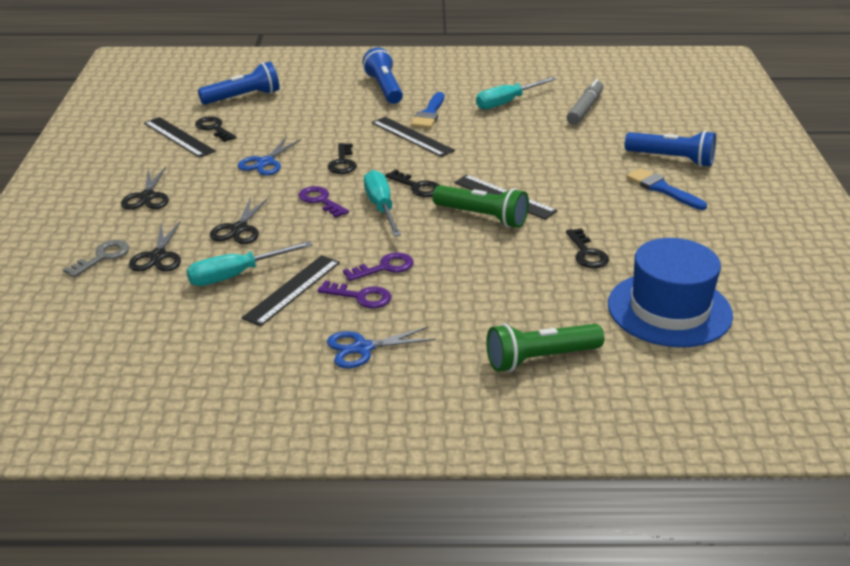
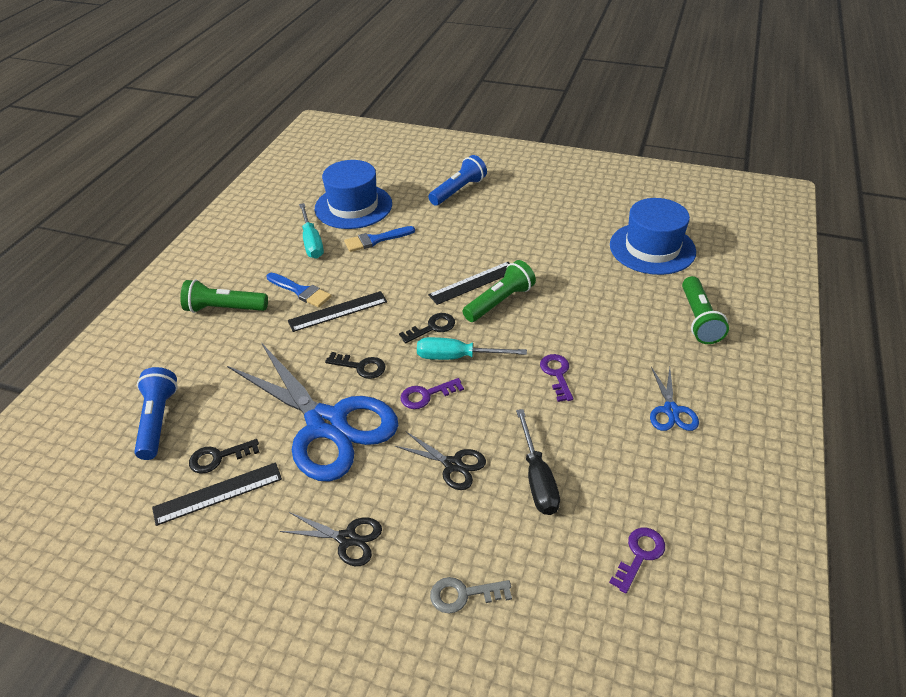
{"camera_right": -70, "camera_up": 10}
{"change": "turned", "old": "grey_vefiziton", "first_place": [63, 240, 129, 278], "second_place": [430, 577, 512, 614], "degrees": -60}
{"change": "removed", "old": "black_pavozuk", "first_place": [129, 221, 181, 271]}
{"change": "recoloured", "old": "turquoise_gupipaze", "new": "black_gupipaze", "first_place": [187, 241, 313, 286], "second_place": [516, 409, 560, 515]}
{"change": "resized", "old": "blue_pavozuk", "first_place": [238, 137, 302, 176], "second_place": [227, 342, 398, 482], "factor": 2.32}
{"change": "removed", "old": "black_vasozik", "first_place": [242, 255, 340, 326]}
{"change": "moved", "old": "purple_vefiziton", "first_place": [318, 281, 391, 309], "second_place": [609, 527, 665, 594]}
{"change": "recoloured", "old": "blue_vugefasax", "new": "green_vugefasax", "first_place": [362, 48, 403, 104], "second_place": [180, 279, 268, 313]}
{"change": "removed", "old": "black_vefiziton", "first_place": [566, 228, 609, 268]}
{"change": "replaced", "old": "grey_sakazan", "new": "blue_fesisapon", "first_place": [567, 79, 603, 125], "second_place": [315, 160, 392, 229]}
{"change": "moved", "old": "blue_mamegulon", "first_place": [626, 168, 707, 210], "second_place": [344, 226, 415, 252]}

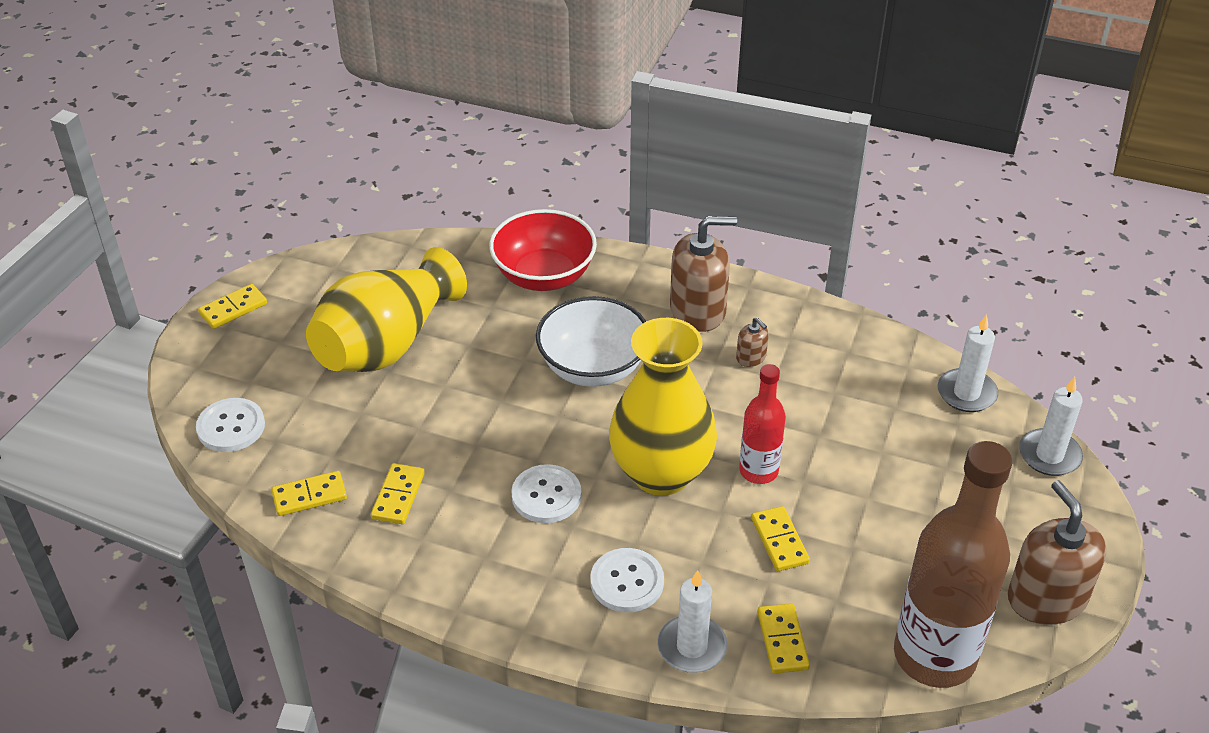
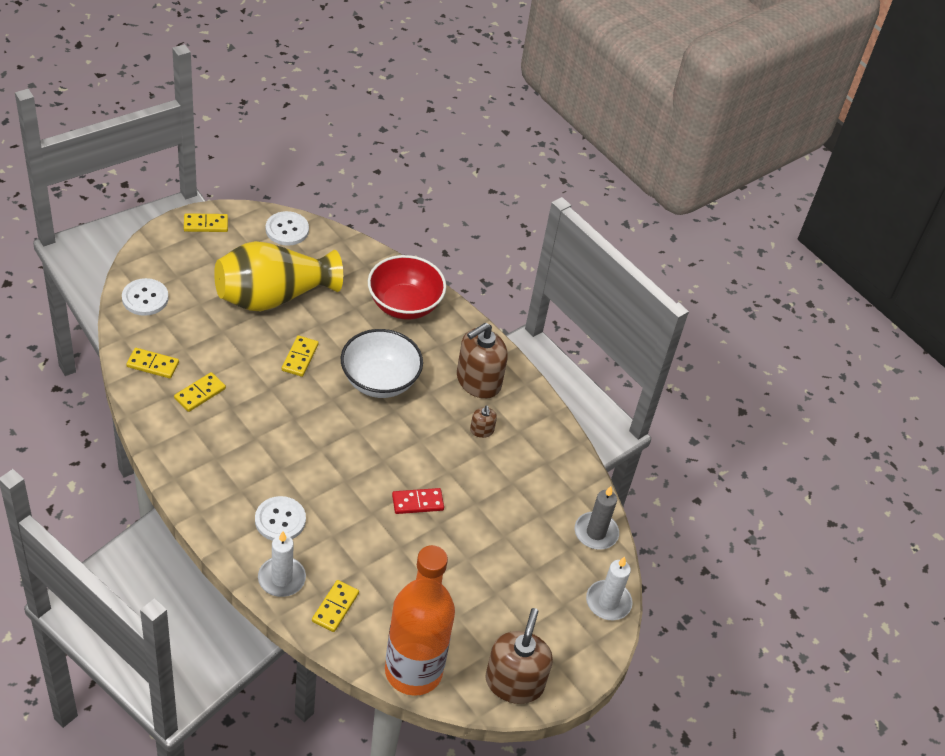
{"camera_right": 25, "camera_up": 5}
{"change": "moved", "old": "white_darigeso", "first_place": [511, 464, 582, 523], "second_place": [266, 211, 309, 246]}
{"change": "removed", "old": "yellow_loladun", "first_place": [609, 318, 717, 496]}
{"change": "turned", "old": "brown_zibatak", "first_place": [670, 216, 737, 332], "second_place": [457, 323, 508, 399], "degrees": 120}
{"change": "replaced", "old": "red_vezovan", "new": "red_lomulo", "first_place": [739, 364, 786, 484], "second_place": [392, 488, 444, 514]}
{"change": "moved", "old": "yellow_lomulo", "first_place": [751, 506, 810, 571], "second_place": [282, 335, 319, 377]}
{"change": "recoloured", "old": "brown_vezovan", "new": "orange_vezovan", "first_place": [894, 441, 1012, 688], "second_place": [385, 545, 455, 696]}
{"change": "recoloured", "old": "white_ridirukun", "new": "grey_ridirukun", "first_place": [938, 314, 998, 412], "second_place": [575, 486, 619, 550]}

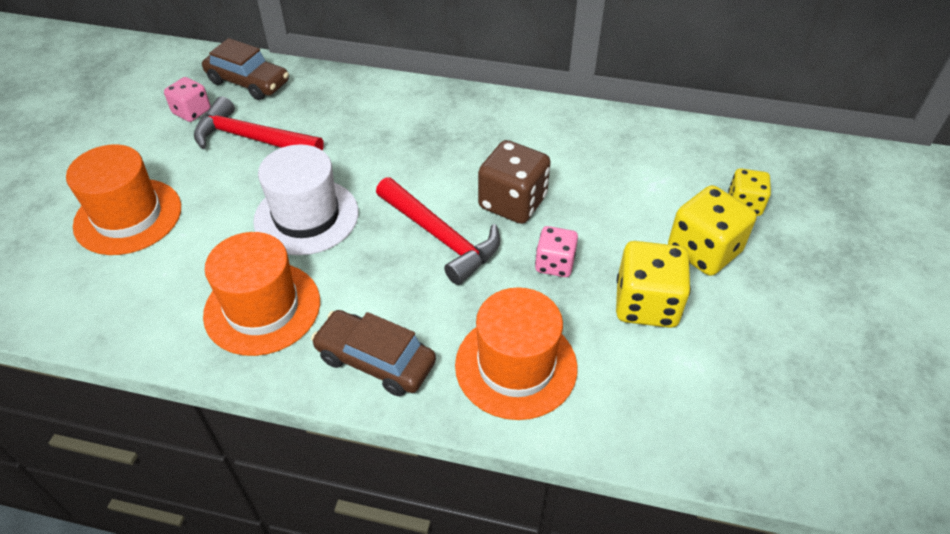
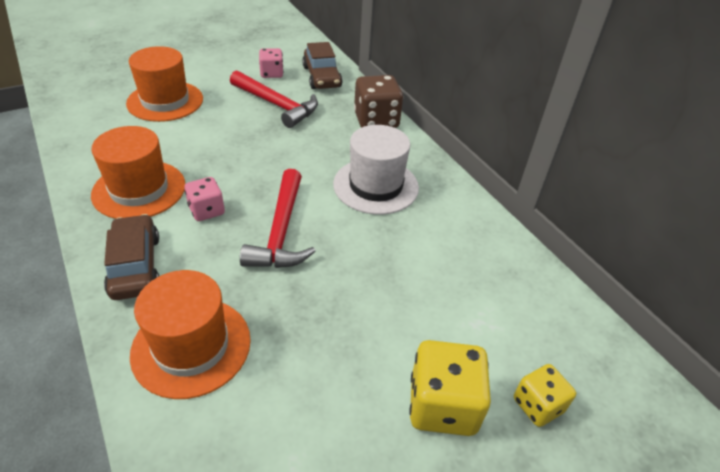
{"camera_right": 45, "camera_up": -5}
{"change": "turned", "old": "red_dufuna", "first_place": [194, 96, 324, 151], "second_place": [230, 70, 318, 128], "degrees": 150}
{"change": "moved", "old": "white_fesisapon", "first_place": [253, 144, 358, 255], "second_place": [333, 125, 419, 215]}
{"change": "moved", "old": "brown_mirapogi", "first_place": [478, 140, 551, 224], "second_place": [354, 75, 403, 128]}
{"change": "moved", "old": "pink_mirapogi", "first_place": [535, 226, 578, 277], "second_place": [184, 177, 225, 221]}
{"change": "removed", "old": "yellow_mirapogi", "first_place": [616, 241, 691, 328]}

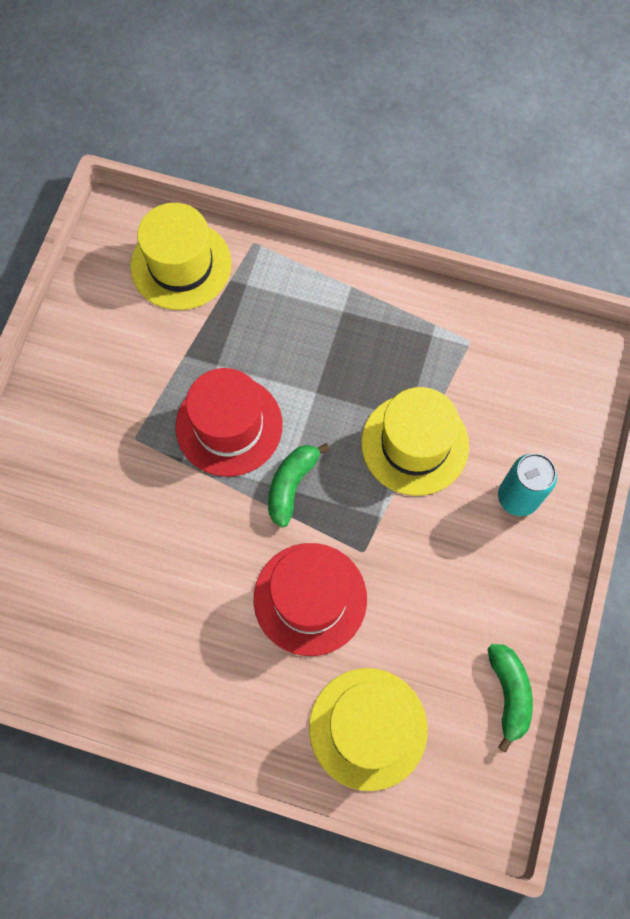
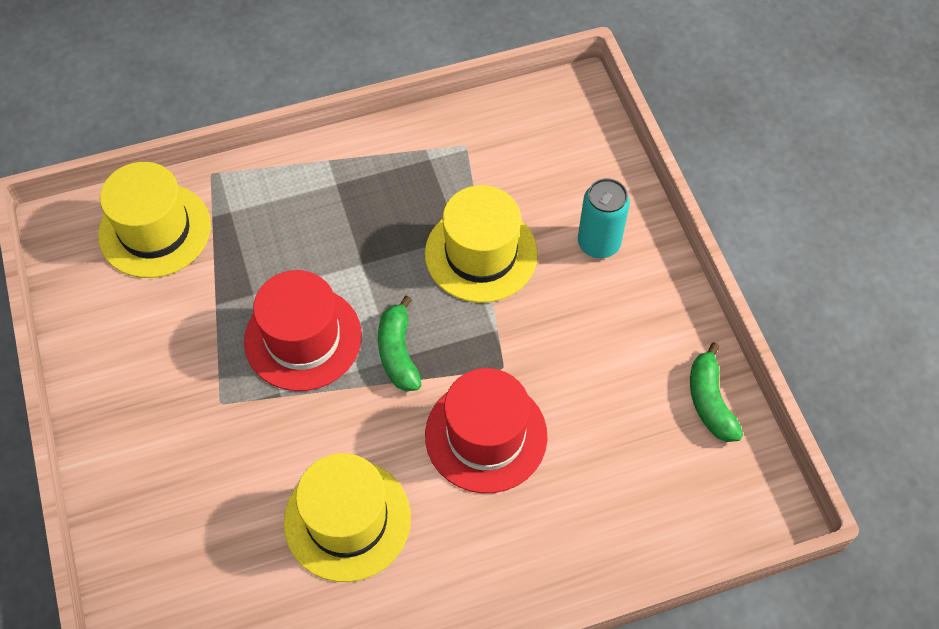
{"camera_right": -35, "camera_up": -10}
{"change": "moved", "old": "yellow_fesisapon", "first_place": [309, 668, 428, 791], "second_place": [284, 453, 411, 582]}
{"change": "turned", "old": "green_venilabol", "first_place": [487, 644, 533, 752], "second_place": [690, 342, 743, 442], "degrees": -150}

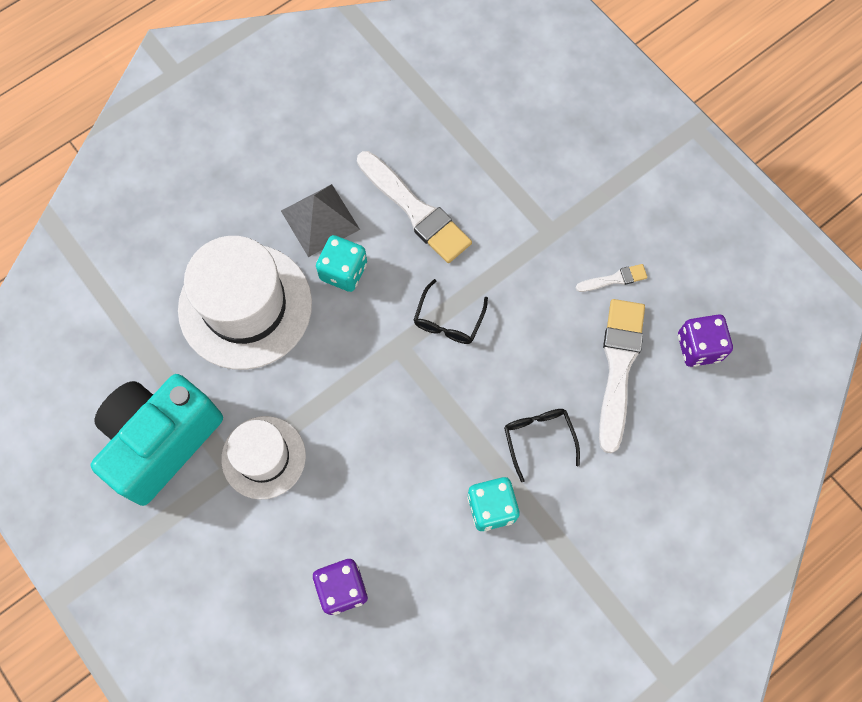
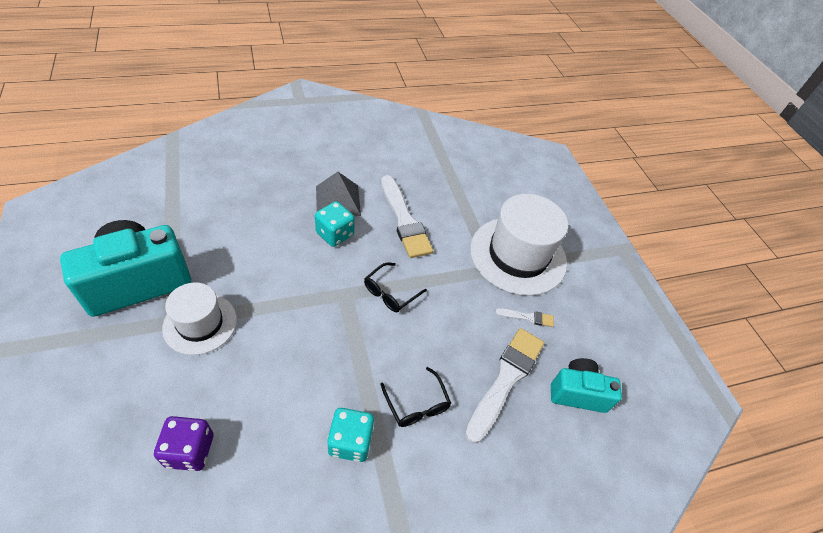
{"camera_right": 15, "camera_up": -20}
{"change": "moved", "old": "white_fesisapon", "first_place": [178, 236, 312, 370], "second_place": [470, 194, 568, 296]}
{"change": "turned", "old": "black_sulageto", "first_place": [504, 409, 580, 482], "second_place": [380, 367, 452, 427], "degrees": 150}
{"change": "replaced", "old": "purple_mirapogi", "new": "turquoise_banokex", "first_place": [678, 314, 733, 367], "second_place": [551, 358, 622, 413]}

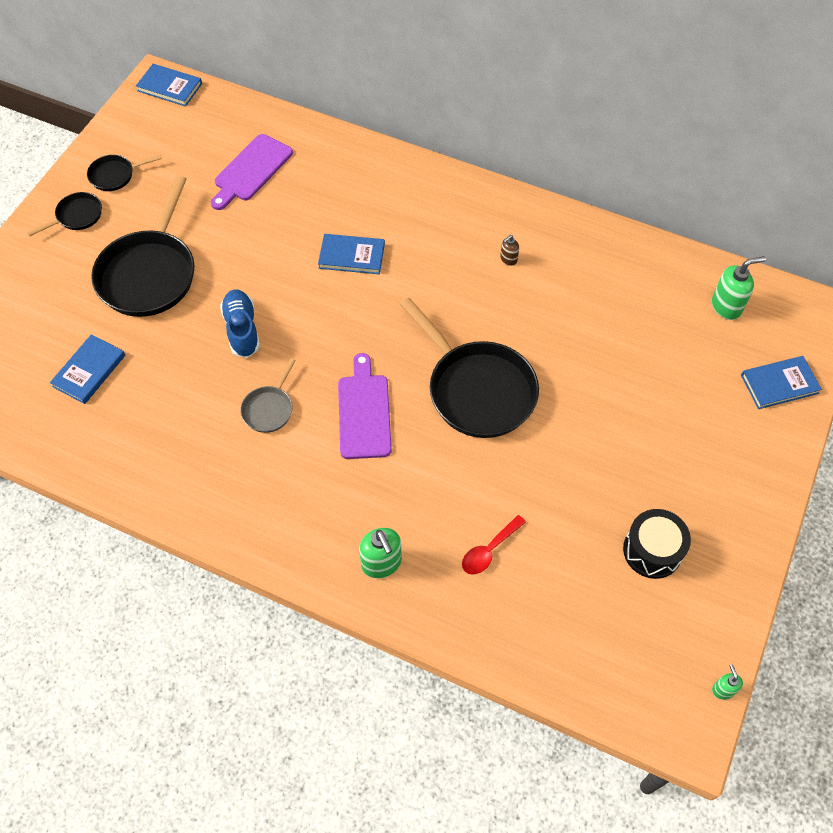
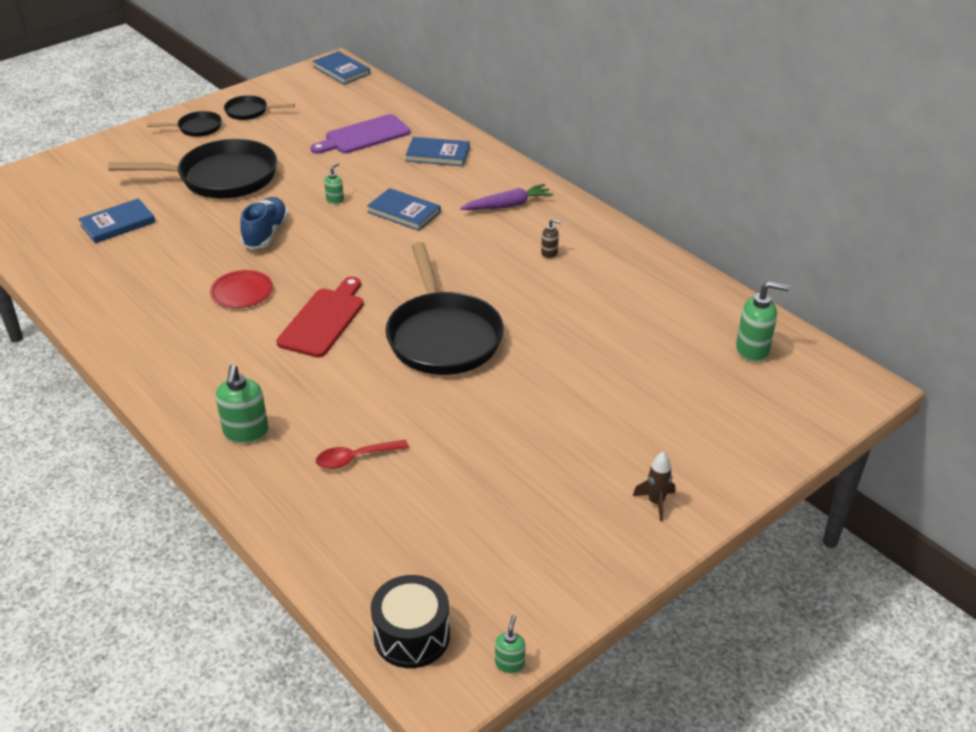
{"camera_right": 25, "camera_up": -20}
{"change": "turned", "old": "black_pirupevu", "first_place": [91, 176, 195, 317], "second_place": [108, 139, 277, 198], "degrees": -135}
{"change": "replaced", "old": "grey_pirupevu", "new": "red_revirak", "first_place": [240, 358, 296, 433], "second_place": [210, 270, 273, 308]}
{"change": "recoloured", "old": "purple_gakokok", "new": "red_gakokok", "first_place": [338, 353, 392, 459], "second_place": [276, 277, 364, 357]}
{"change": "turned", "old": "brown_zibatak", "first_place": [500, 235, 519, 266], "second_place": [541, 219, 562, 259], "degrees": -150}
{"change": "moved", "old": "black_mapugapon", "first_place": [623, 509, 691, 579], "second_place": [371, 575, 450, 668]}
{"change": "moved", "old": "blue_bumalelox", "first_place": [741, 356, 822, 409], "second_place": [405, 137, 470, 166]}
{"change": "added", "new": "green_zibatak", "second_place": [324, 163, 344, 204]}
{"change": "added", "new": "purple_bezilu", "second_place": [460, 184, 553, 210]}
{"change": "added", "new": "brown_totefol", "second_place": [633, 452, 675, 521]}

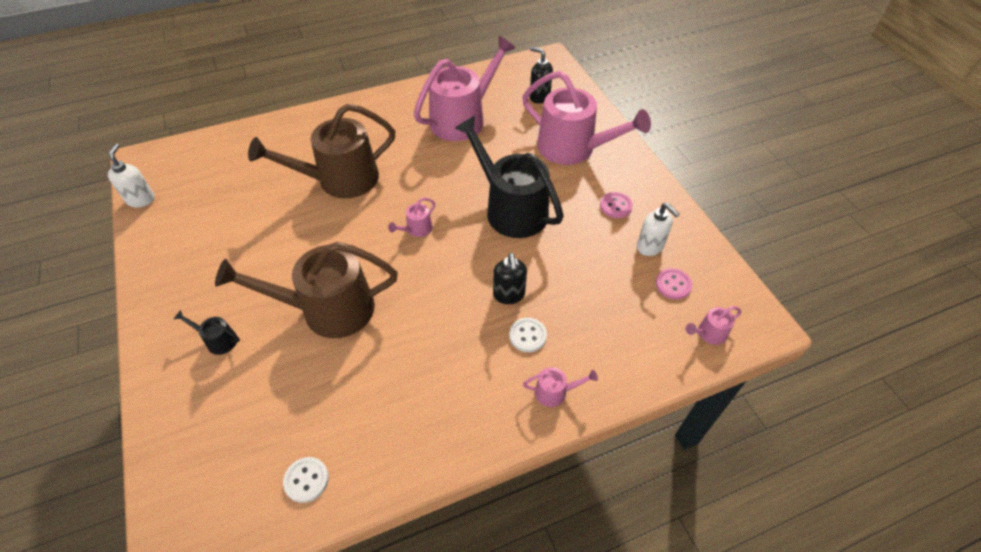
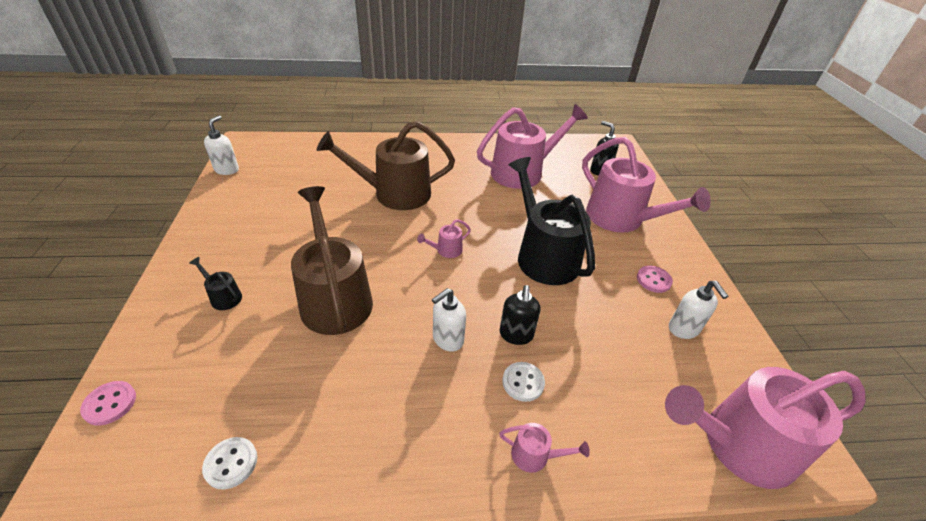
{"camera_right": 15, "camera_up": -10}
{"change": "turned", "old": "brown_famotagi", "first_place": [215, 242, 398, 338], "second_place": [291, 186, 373, 335], "degrees": 60}
{"change": "moved", "old": "pink_darigeso", "first_place": [656, 268, 692, 299], "second_place": [80, 381, 136, 425]}
{"change": "resized", "old": "pink_famotagi", "first_place": [686, 306, 741, 345], "second_place": [665, 367, 866, 489], "factor": 2.46}
{"change": "added", "new": "white_zibatak", "second_place": [432, 288, 466, 352]}

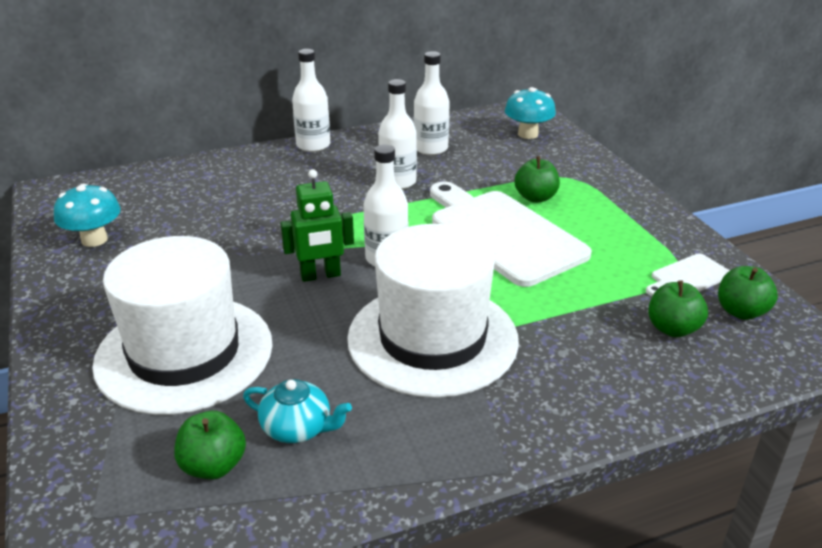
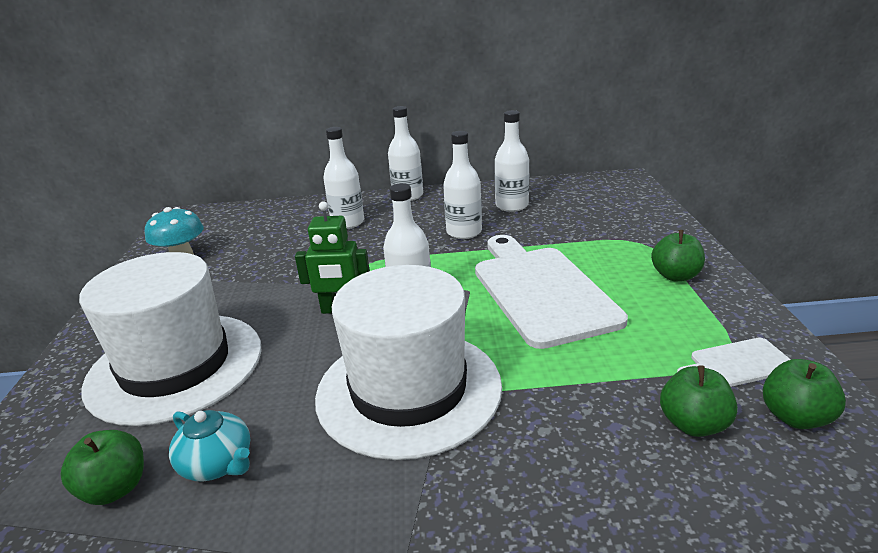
{"camera_right": 20, "camera_up": -5}
{"change": "removed", "old": "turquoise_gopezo", "first_place": [505, 87, 556, 139]}
{"change": "moved", "old": "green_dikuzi", "first_place": [514, 156, 560, 203], "second_place": [651, 230, 705, 281]}
{"change": "added", "new": "white_vezovan", "second_place": [323, 127, 364, 229]}

